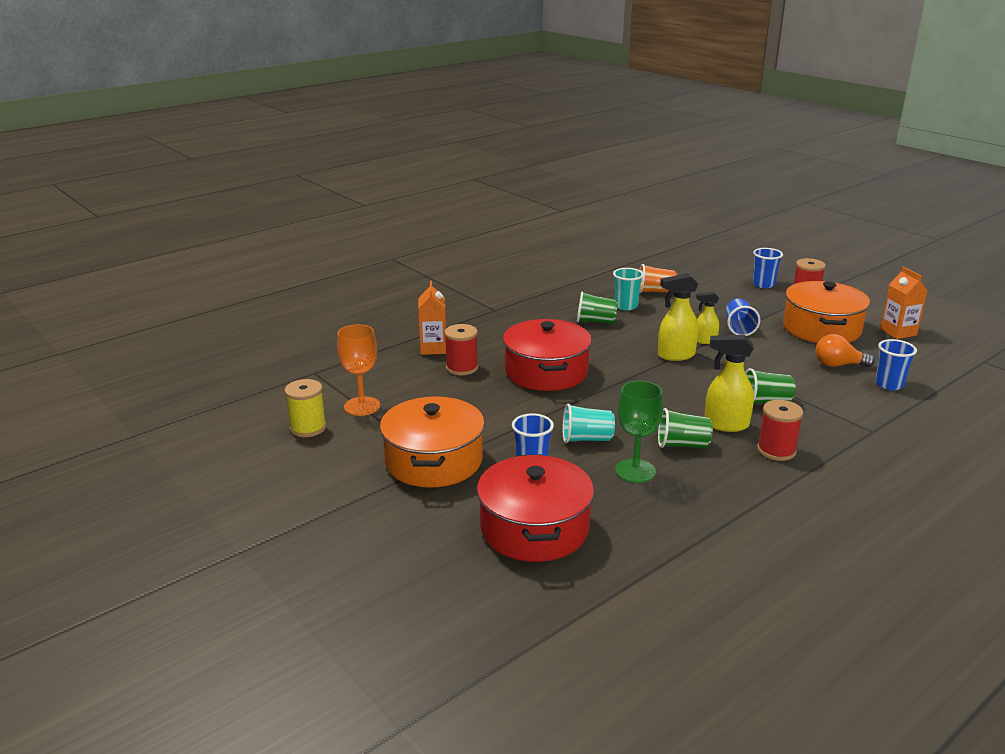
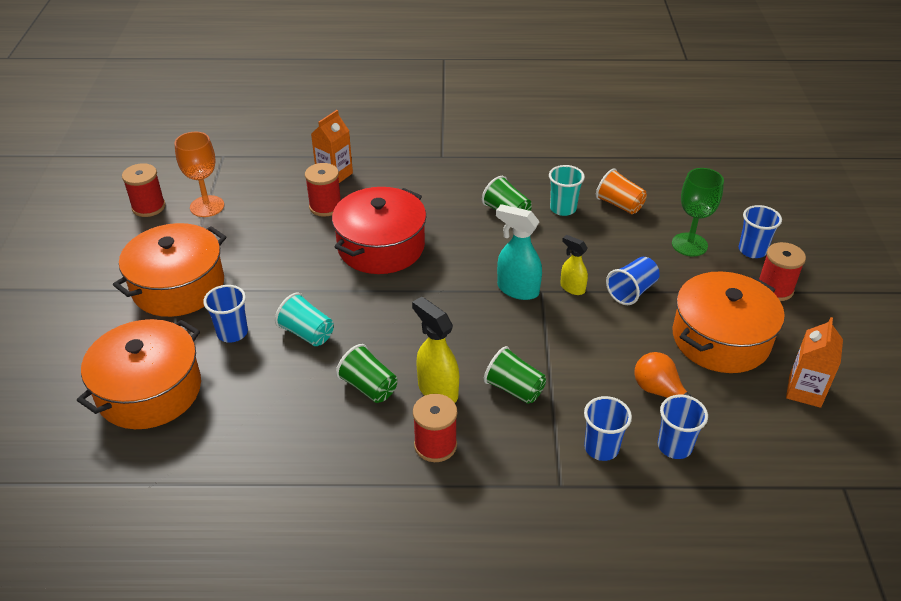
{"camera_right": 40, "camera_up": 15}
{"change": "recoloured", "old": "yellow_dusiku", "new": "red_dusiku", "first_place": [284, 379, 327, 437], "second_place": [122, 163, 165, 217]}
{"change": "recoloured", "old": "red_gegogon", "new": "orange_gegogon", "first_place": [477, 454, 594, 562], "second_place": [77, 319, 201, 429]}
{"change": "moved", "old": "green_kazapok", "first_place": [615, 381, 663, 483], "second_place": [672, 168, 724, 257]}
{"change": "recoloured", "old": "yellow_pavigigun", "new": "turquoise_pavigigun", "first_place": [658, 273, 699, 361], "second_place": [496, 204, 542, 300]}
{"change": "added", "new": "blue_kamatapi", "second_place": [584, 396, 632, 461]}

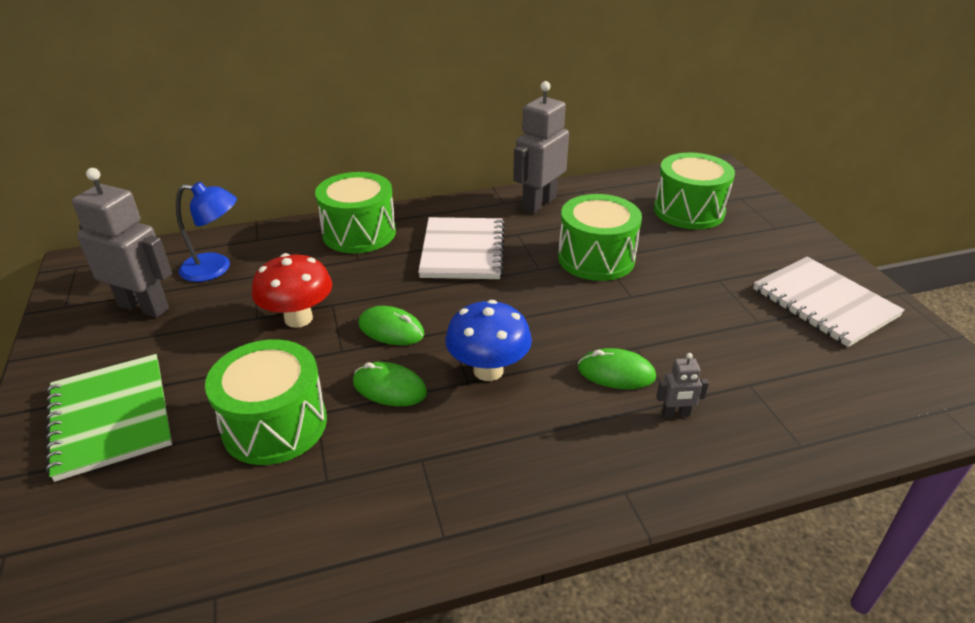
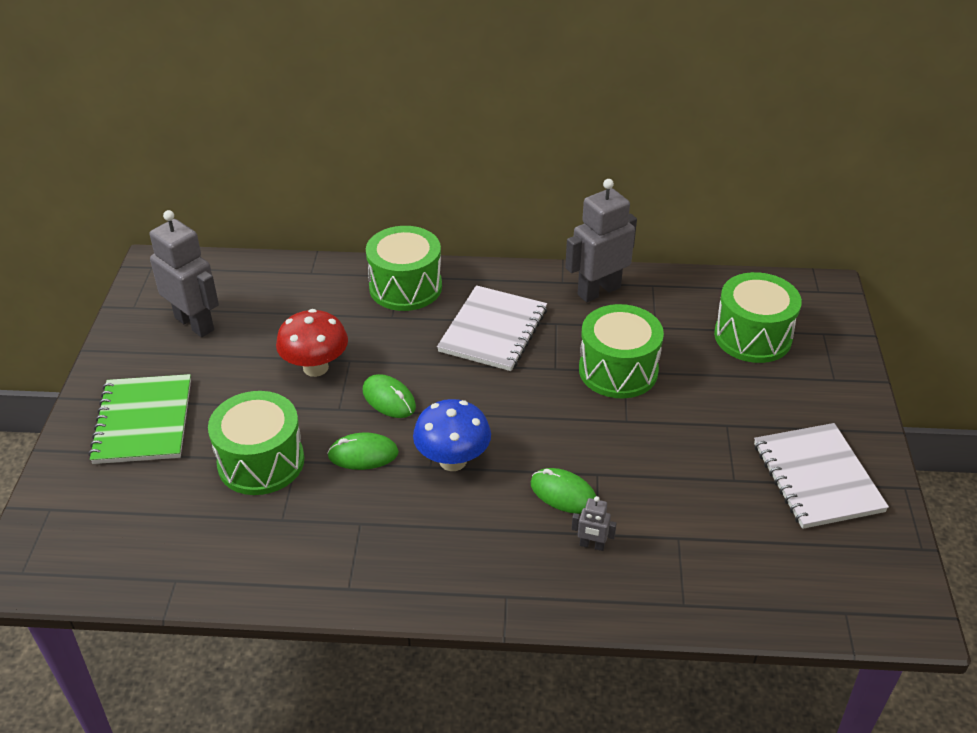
{"camera_right": 20, "camera_up": 5}
{"change": "removed", "old": "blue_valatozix", "first_place": [176, 182, 237, 282]}
{"change": "turned", "old": "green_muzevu", "first_place": [353, 362, 427, 406], "second_place": [327, 433, 399, 470], "degrees": -45}

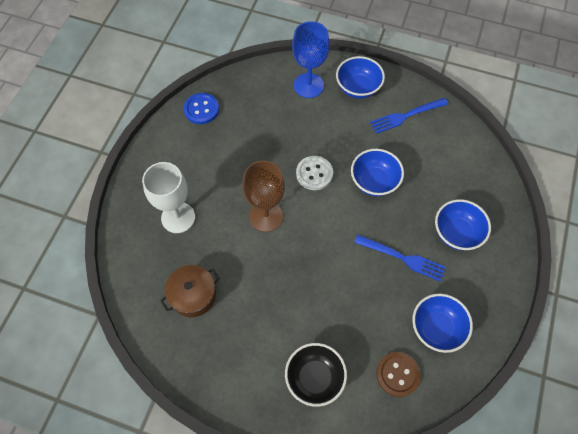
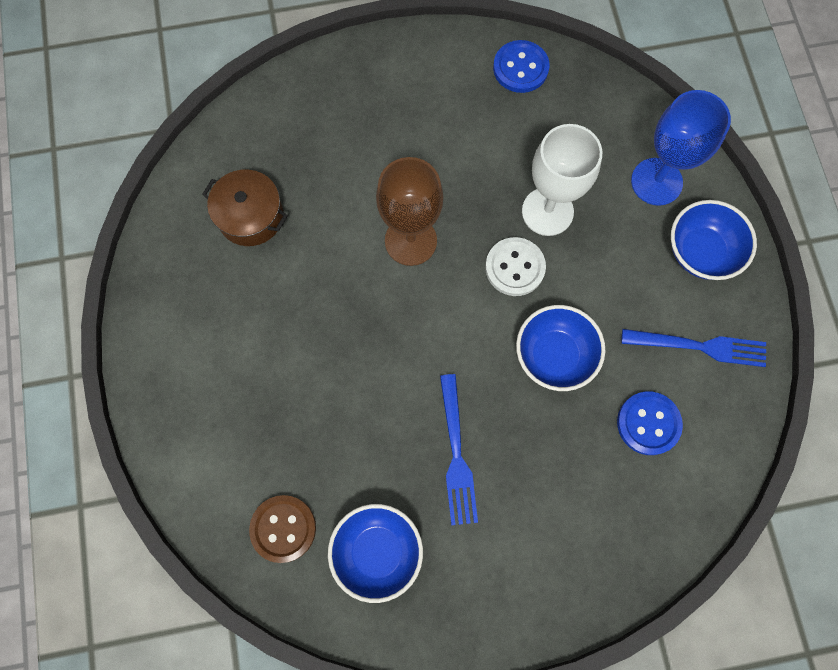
{"camera_right": 60, "camera_up": 10}
{"change": "moved", "old": "white_kazapok", "first_place": [142, 162, 195, 233], "second_place": [522, 124, 602, 236]}
{"change": "removed", "old": "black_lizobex", "first_place": [285, 343, 347, 407]}
{"change": "turned", "old": "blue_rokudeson", "first_place": [370, 98, 448, 134], "second_place": [621, 329, 766, 367], "degrees": 150}
{"change": "removed", "old": "blue_lizobex", "first_place": [435, 199, 491, 250]}
{"change": "added", "new": "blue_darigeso", "second_place": [617, 391, 683, 455]}

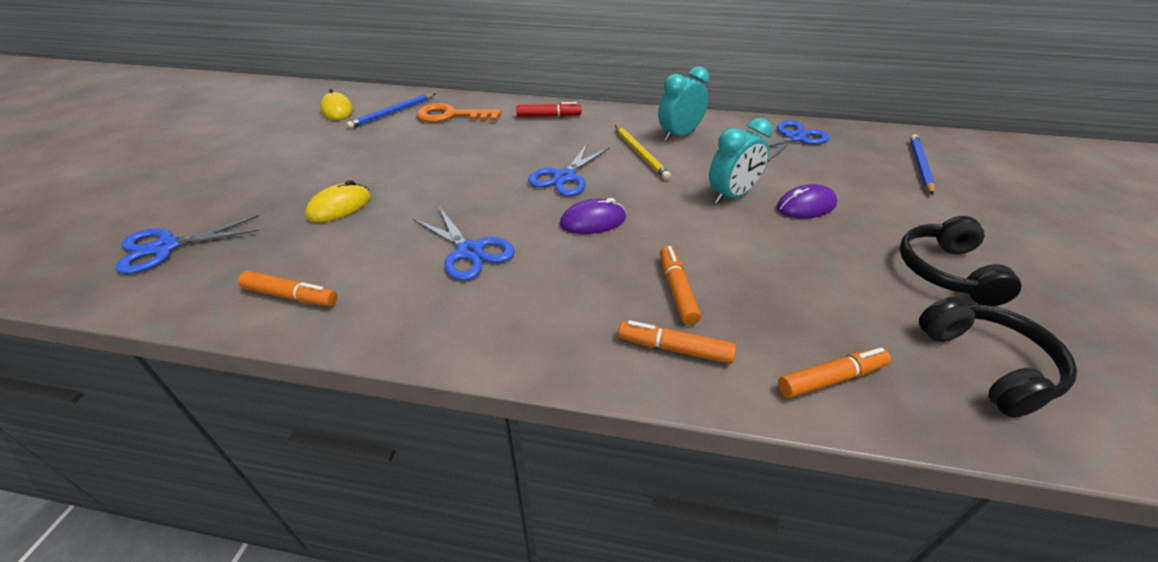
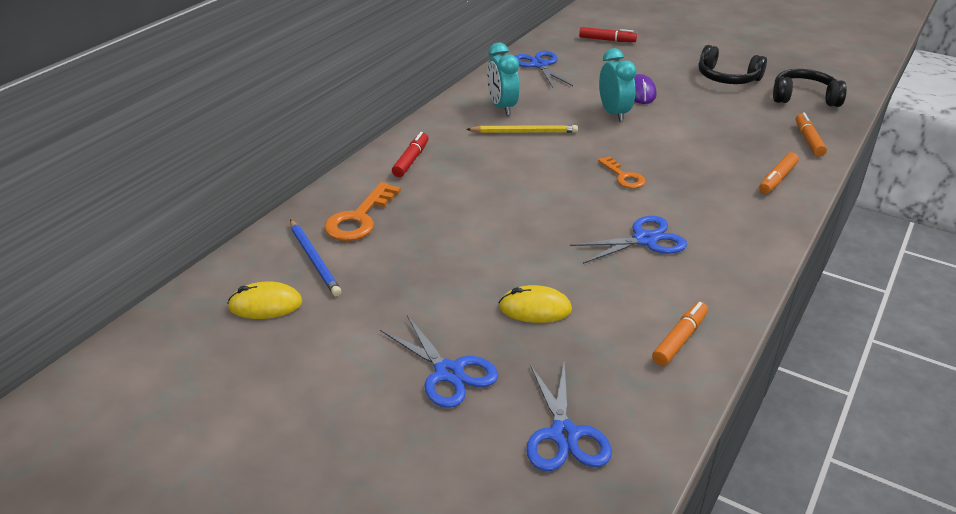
{"camera_right": -70, "camera_up": -5}
{"change": "turned", "old": "yellow_muzevu", "first_place": [305, 180, 371, 222], "second_place": [499, 285, 572, 323], "degrees": -60}
{"change": "moved", "old": "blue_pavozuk", "first_place": [528, 143, 609, 196], "second_place": [380, 315, 498, 408]}
{"change": "replaced", "old": "purple_muzevu", "new": "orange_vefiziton", "first_place": [560, 198, 626, 234], "second_place": [598, 156, 646, 189]}
{"change": "removed", "old": "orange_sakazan", "first_place": [660, 246, 701, 325]}
{"change": "replaced", "old": "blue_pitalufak", "new": "red_sakazan", "first_place": [910, 134, 935, 195], "second_place": [579, 27, 637, 42]}

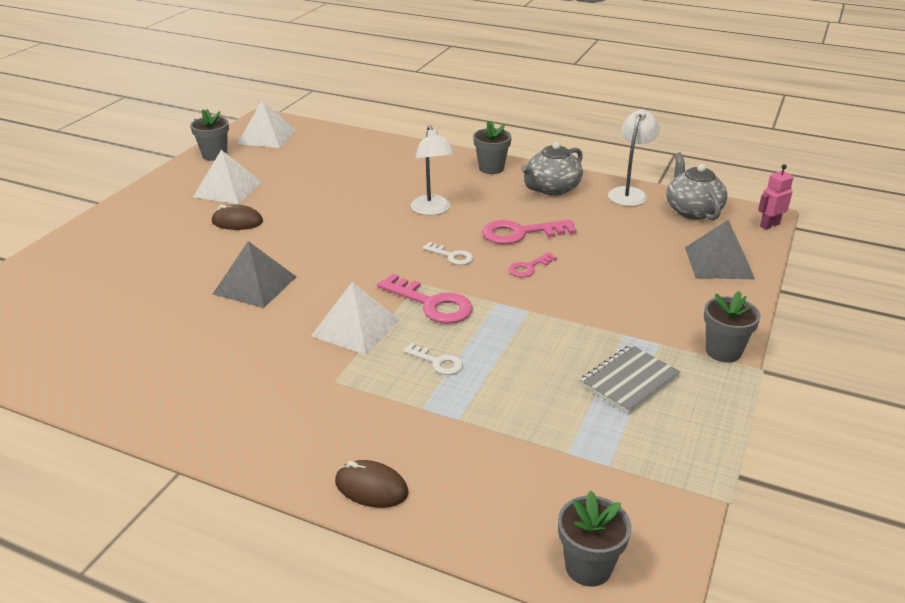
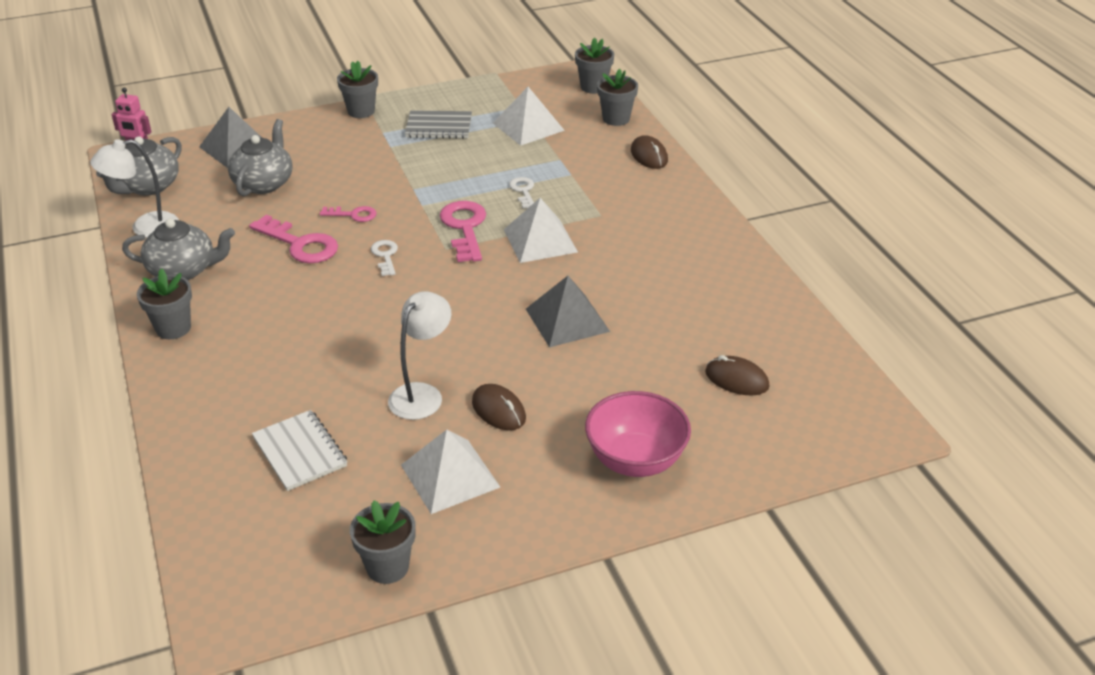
{"camera_right": -135, "camera_up": 5}
{"change": "moved", "old": "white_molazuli", "first_place": [237, 101, 295, 148], "second_place": [493, 87, 565, 146]}
{"change": "moved", "old": "white_valatozix", "first_place": [411, 125, 455, 215], "second_place": [388, 291, 451, 420]}
{"change": "added", "new": "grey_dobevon", "second_place": [228, 119, 293, 196]}
{"change": "added", "new": "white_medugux", "second_place": [252, 410, 347, 491]}
{"change": "added", "new": "pink_lizobex", "second_place": [585, 391, 691, 477]}
{"change": "added", "new": "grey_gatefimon", "second_place": [597, 69, 638, 126]}
{"change": "added", "new": "brown_muzevu", "second_place": [705, 355, 769, 396]}

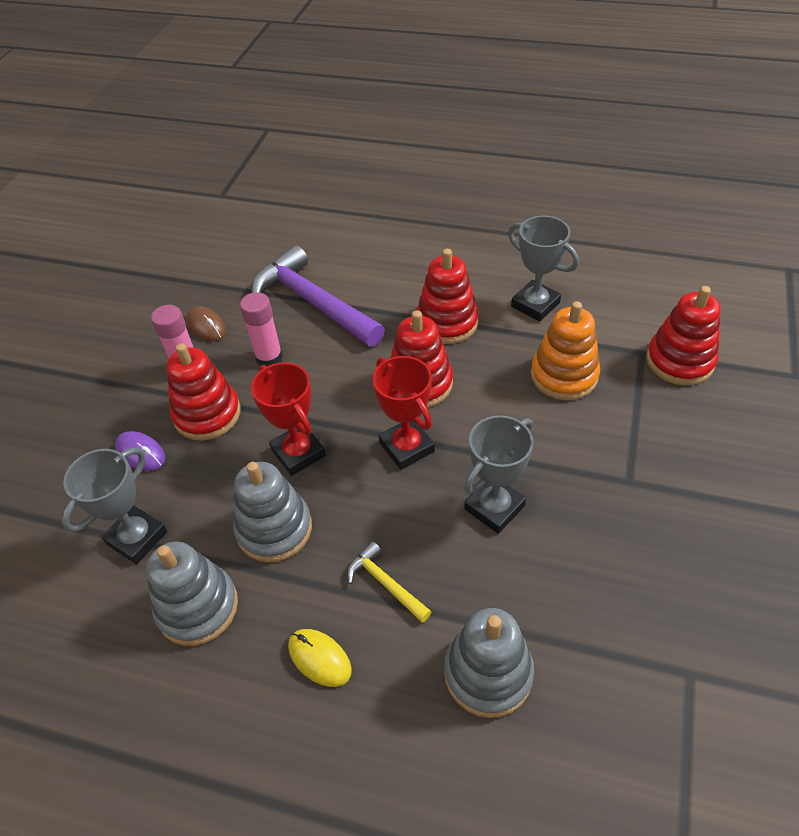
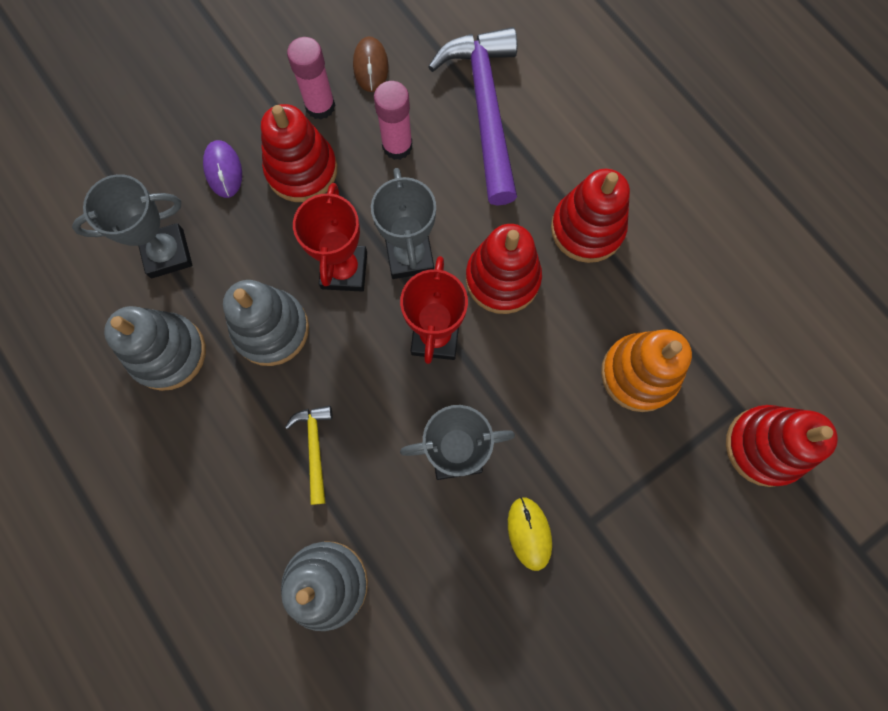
{"camera_right": 35, "camera_up": 25}
{"change": "moved", "old": "yellow_muzevu", "first_place": [288, 629, 352, 687], "second_place": [508, 497, 552, 571]}
{"change": "moved", "old": "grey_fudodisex", "first_place": [508, 216, 579, 322], "second_place": [371, 168, 436, 279]}

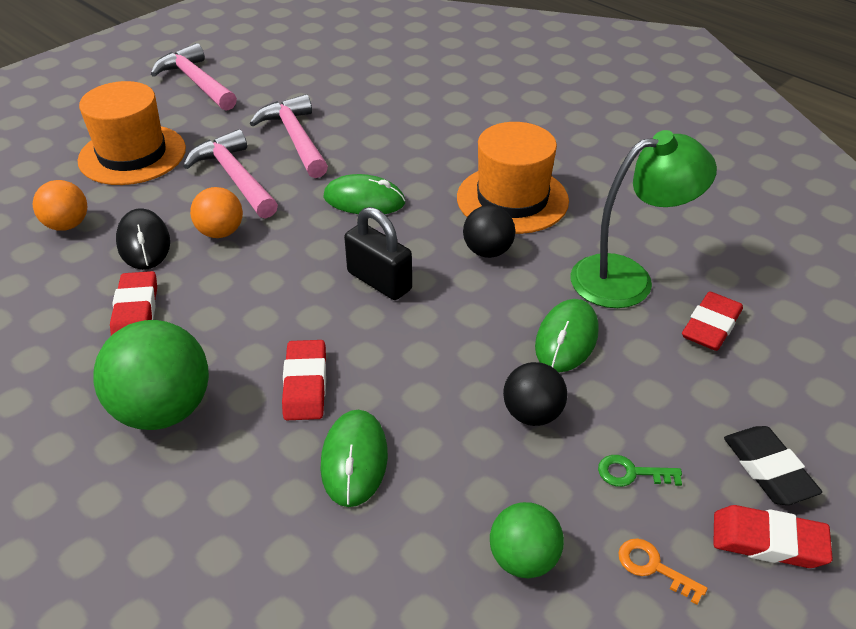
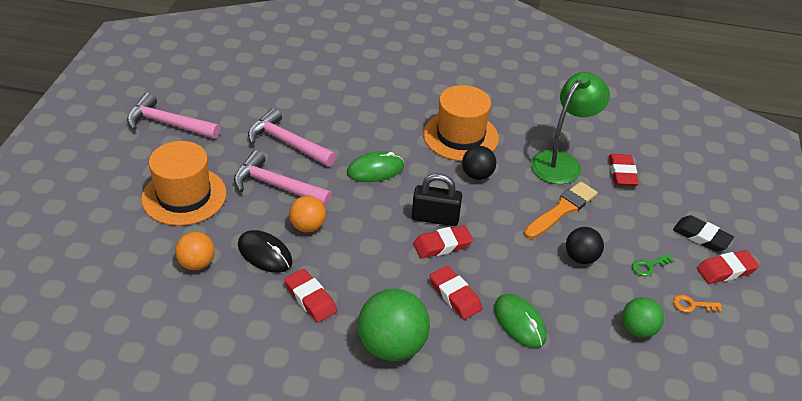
{"camera_right": -35, "camera_up": 0}
{"change": "replaced", "old": "green_muzevu", "new": "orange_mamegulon", "first_place": [535, 299, 599, 372], "second_place": [524, 181, 598, 239]}
{"change": "added", "new": "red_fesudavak", "second_place": [413, 225, 473, 258]}

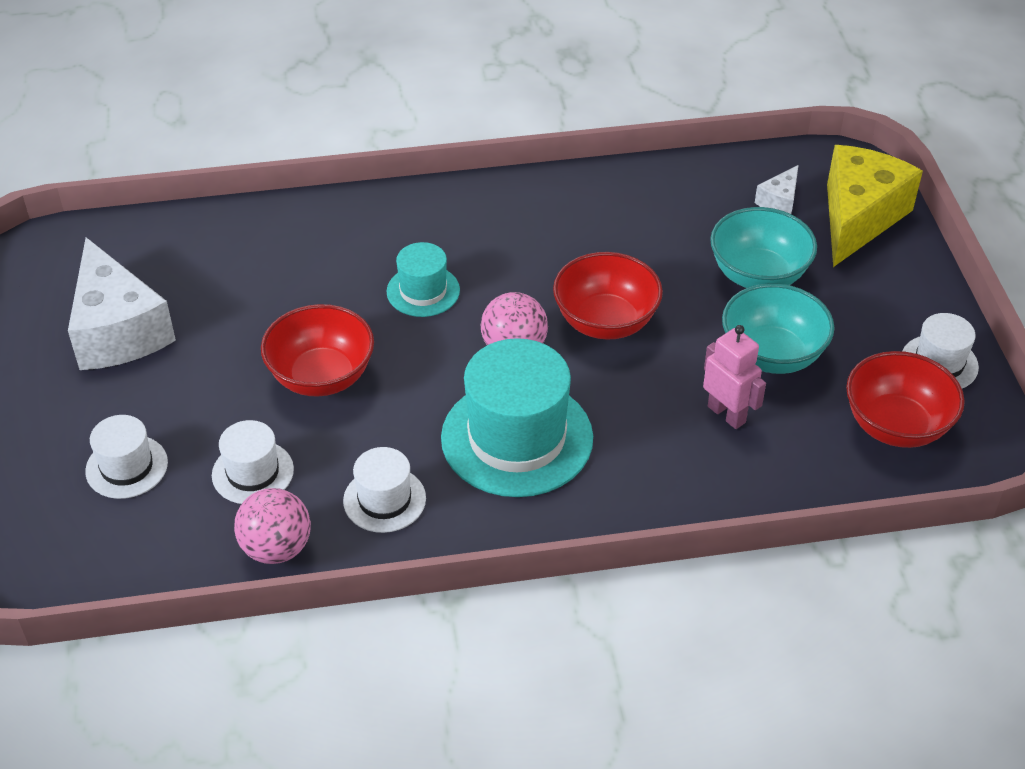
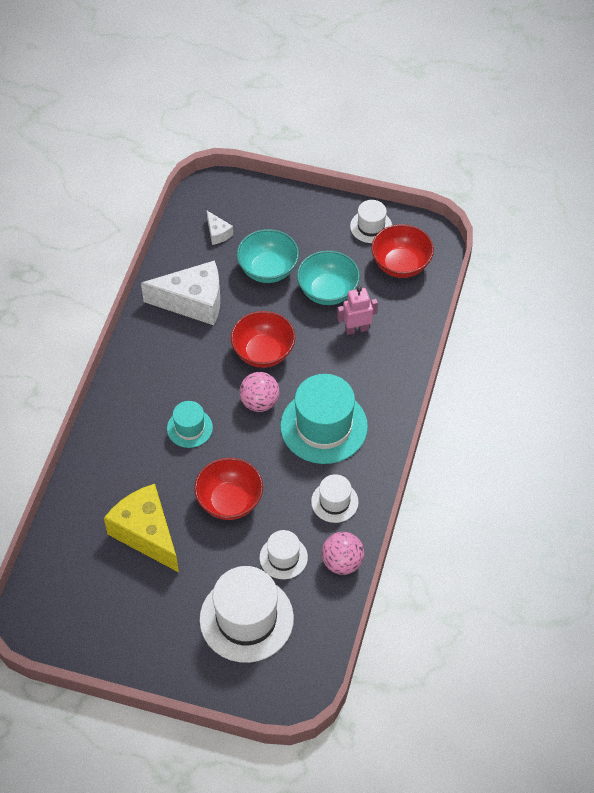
{"camera_right": -65, "camera_up": 10}
{"change": "moved", "old": "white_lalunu", "first_place": [68, 237, 176, 370], "second_place": [141, 260, 220, 325]}
{"change": "resized", "old": "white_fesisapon", "first_place": [85, 415, 168, 499], "second_place": [200, 566, 294, 663], "factor": 1.9}
{"change": "moved", "old": "yellow_lalunu", "first_place": [827, 145, 923, 267], "second_place": [104, 484, 179, 572]}

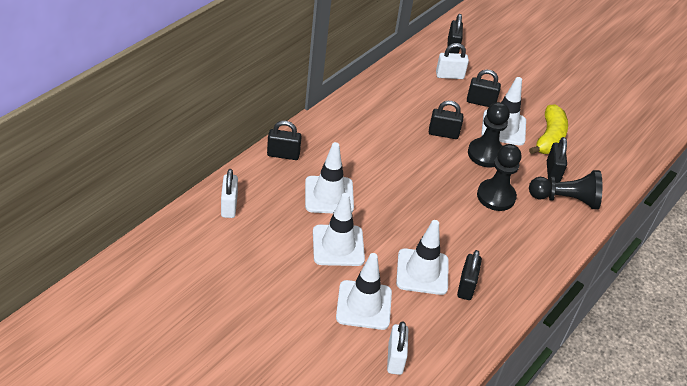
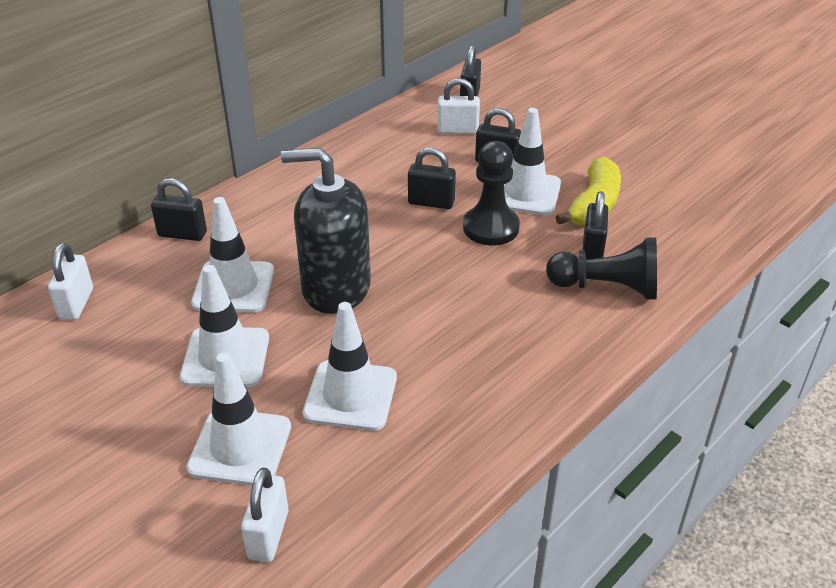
{"camera_right": 10, "camera_up": -5}
{"change": "removed", "old": "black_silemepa", "first_place": [457, 250, 482, 300]}
{"change": "removed", "old": "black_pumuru", "first_place": [477, 144, 521, 211]}
{"change": "added", "new": "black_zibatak", "second_place": [281, 148, 371, 314]}

